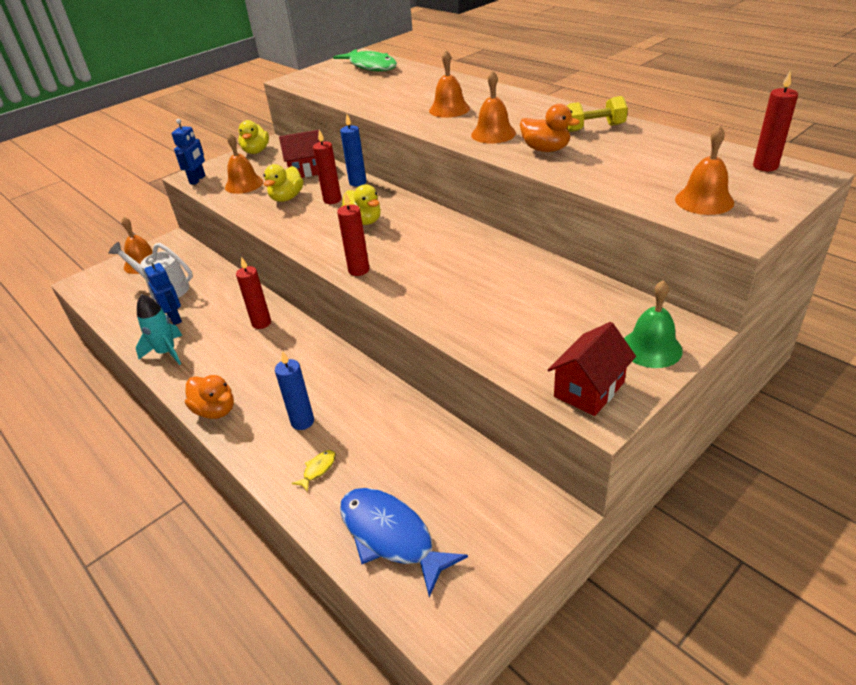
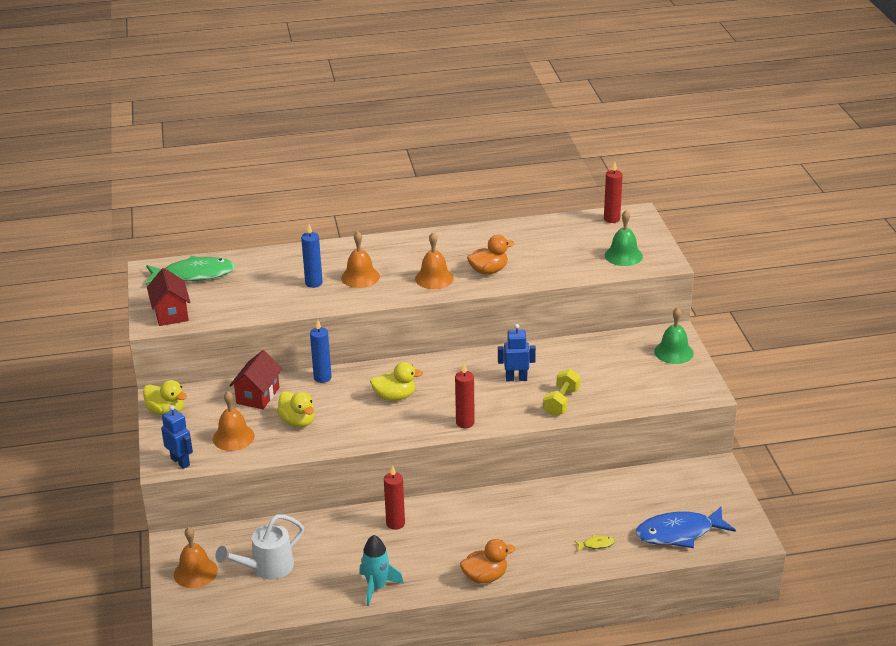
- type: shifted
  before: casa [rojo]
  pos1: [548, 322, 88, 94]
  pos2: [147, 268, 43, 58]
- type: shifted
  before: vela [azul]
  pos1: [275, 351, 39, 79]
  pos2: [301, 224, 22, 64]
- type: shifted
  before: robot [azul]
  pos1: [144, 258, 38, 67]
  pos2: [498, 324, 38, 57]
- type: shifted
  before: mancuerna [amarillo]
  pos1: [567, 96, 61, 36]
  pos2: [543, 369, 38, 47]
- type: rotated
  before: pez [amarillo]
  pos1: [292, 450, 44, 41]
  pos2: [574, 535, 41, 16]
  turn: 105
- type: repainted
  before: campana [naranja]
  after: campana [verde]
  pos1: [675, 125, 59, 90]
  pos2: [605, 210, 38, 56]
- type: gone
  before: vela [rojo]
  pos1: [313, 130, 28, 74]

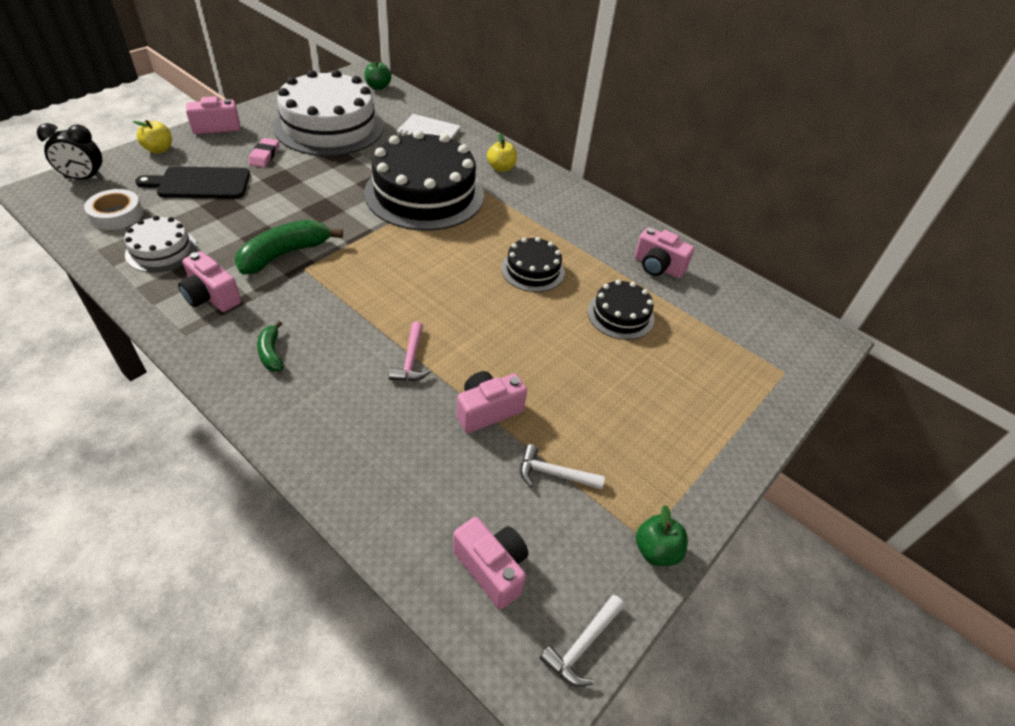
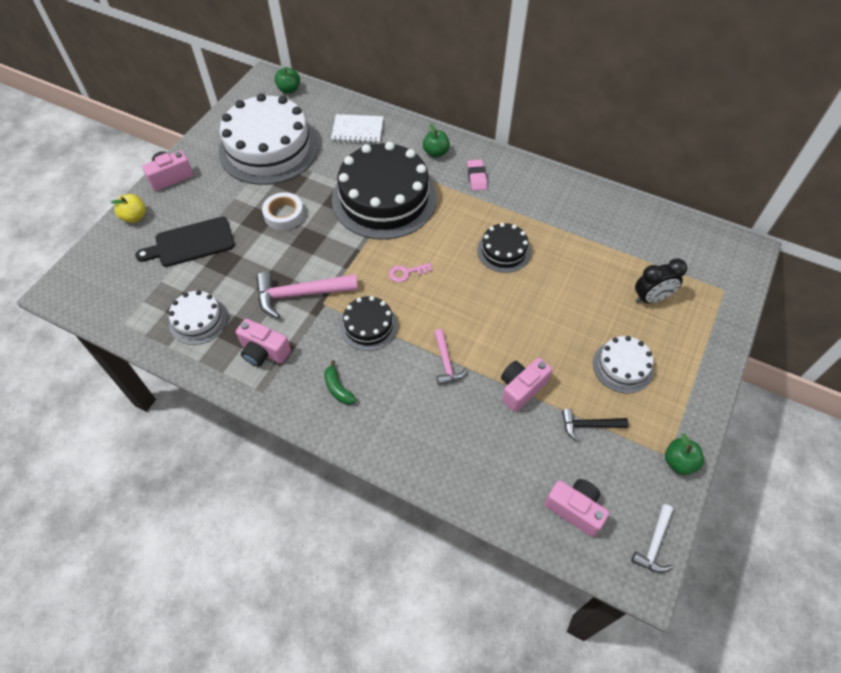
- type: swapped
  before: plátano [verde]
  after: martillo [rosa]
  pos1: [235, 220, 108, 55]
  pos2: [256, 272, 102, 47]
- type: shifted
  before: cinta adhesiva [blanco]
  pos1: [84, 189, 59, 41]
  pos2: [262, 192, 42, 38]
- type: shifted
  before: tarta [negro]
  pos1: [588, 280, 66, 60]
  pos2: [340, 296, 57, 55]
- type: new
  after: llave [rosa]
  pos2: [389, 263, 43, 19]
- type: repainted
  before: manzana [amarillo]
  after: manzana [verde]
  pos1: [487, 133, 30, 39]
  pos2: [423, 124, 27, 34]
- type: shifted
  before: goma de borrar [rosa]
  pos1: [248, 138, 31, 29]
  pos2: [467, 159, 20, 32]
- type: repainted
  before: martillo [blanco]
  after: martillo [negro]
  pos1: [520, 444, 85, 46]
  pos2: [562, 409, 66, 33]
- type: new
  after: tarta [blanco]
  pos2: [593, 336, 61, 58]
- type: shifted
  before: despertador [negro]
  pos1: [37, 123, 67, 57]
  pos2: [635, 258, 52, 46]
- type: gone
  before: cámara [rosa]
  pos1: [634, 227, 60, 51]

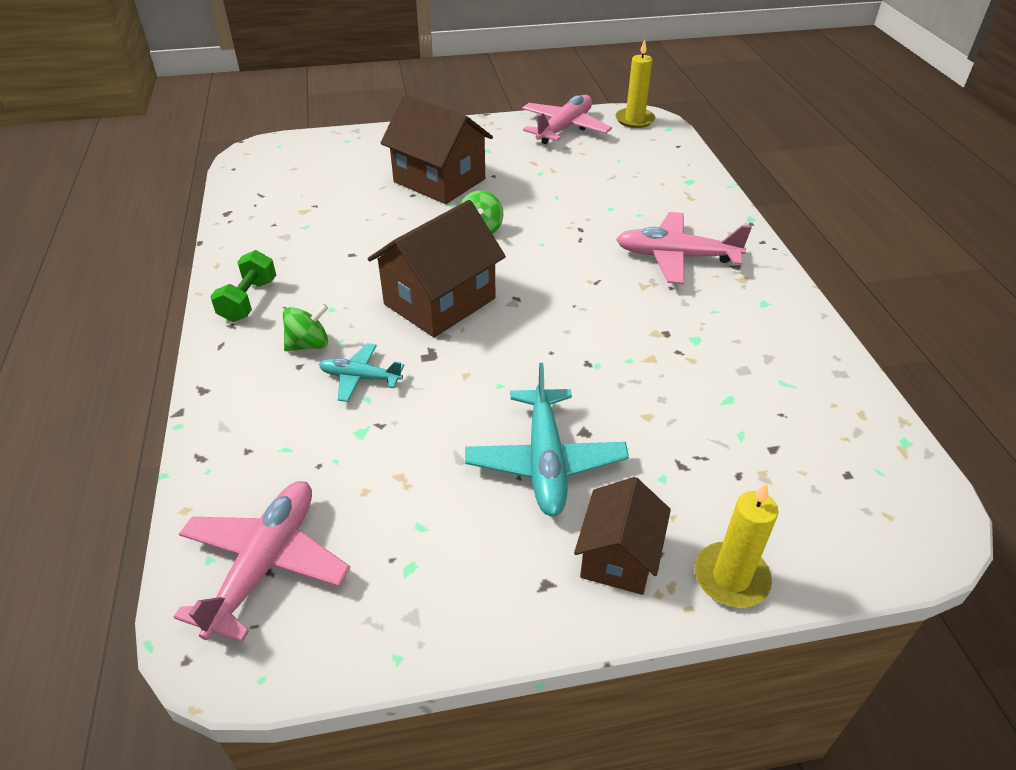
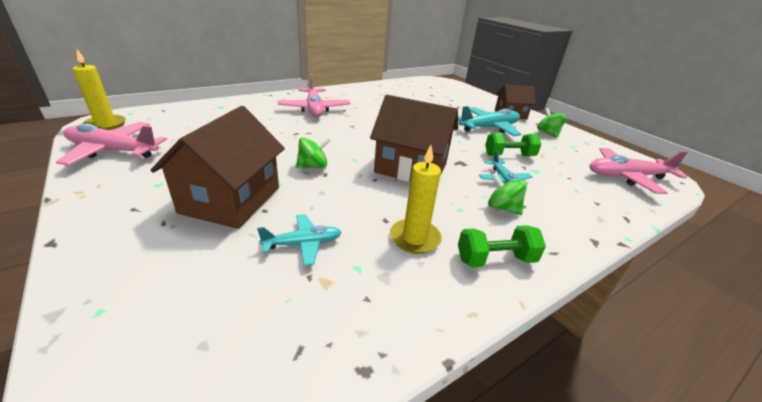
- type: new
  after: avión [turquesa]
  pos2: [257, 214, 85, 52]
- type: shifted
  before: vela [amarillo]
  pos1: [695, 483, 84, 125]
  pos2: [390, 145, 52, 109]
- type: new
  after: mancuerna [verde]
  pos2: [485, 133, 56, 23]
- type: new
  after: peonza [verde]
  pos2: [537, 108, 30, 30]

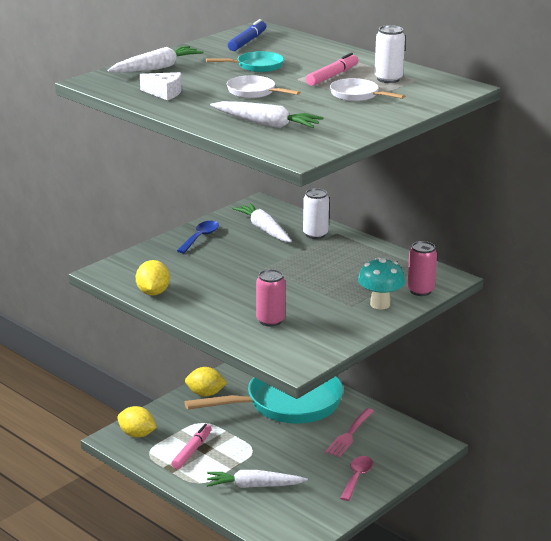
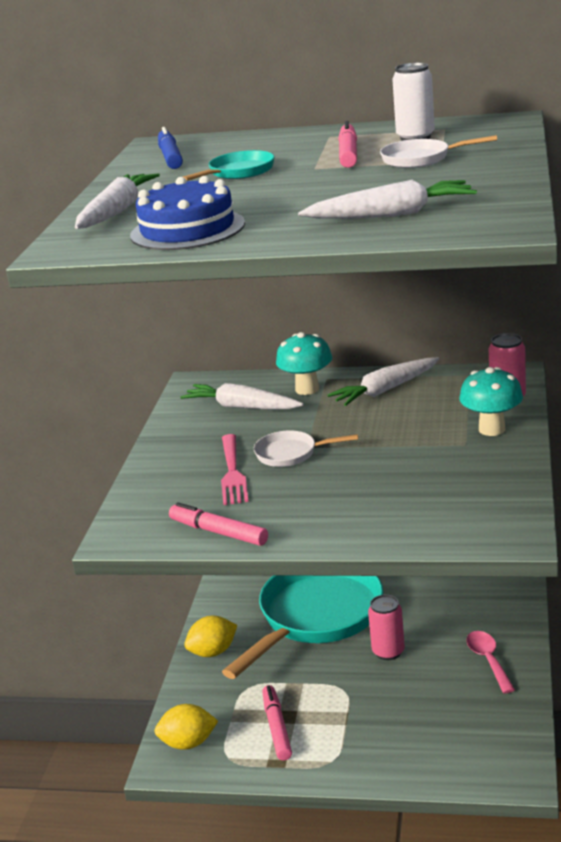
- type: swapped
  before: queso [blanco]
  after: tarta [azul]
  pos1: [140, 72, 42, 28]
  pos2: [130, 176, 115, 74]
- type: swapped
  before: limón [amarillo]
  after: rotulador [rosa]
  pos1: [136, 260, 34, 36]
  pos2: [169, 502, 99, 44]
- type: shifted
  before: tenedor [rosa]
  pos1: [325, 408, 49, 49]
  pos2: [221, 434, 28, 71]
- type: shifted
  before: sartén [blanco]
  pos1: [227, 75, 73, 23]
  pos2: [254, 430, 104, 37]
- type: swapped
  before: lata [blanco]
  after: seta [turquesa]
  pos1: [303, 188, 26, 51]
  pos2: [276, 332, 56, 63]
- type: shifted
  before: zanahoria [blanco]
  pos1: [207, 470, 101, 18]
  pos2: [328, 357, 111, 49]
- type: shifted
  before: lata [rosa]
  pos1: [256, 269, 29, 58]
  pos2: [368, 595, 37, 65]
- type: gone
  before: cuchara [azul]
  pos1: [177, 221, 42, 32]

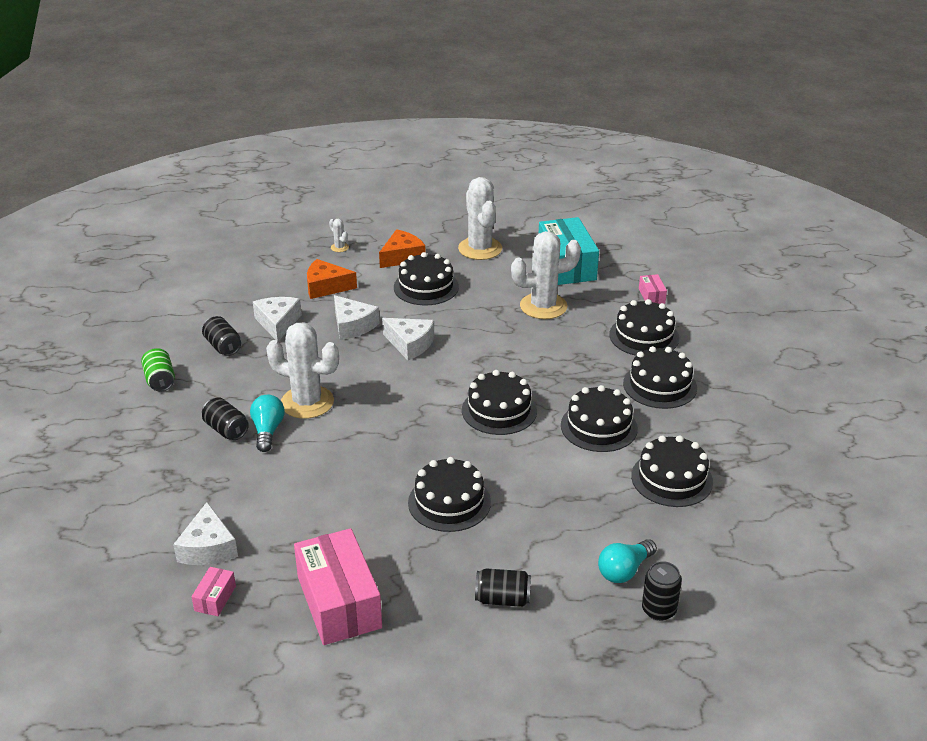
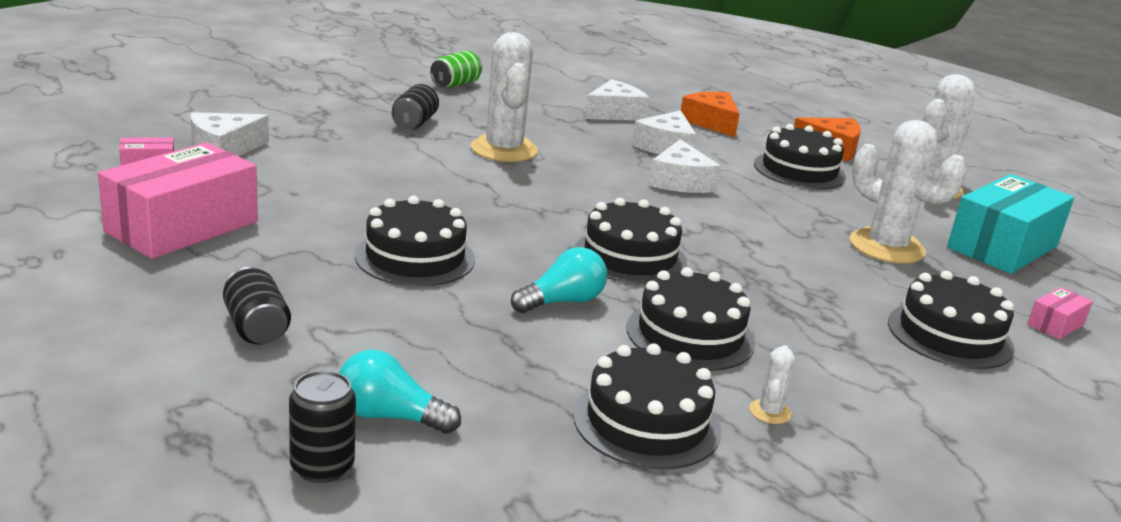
- type: shifted
  before: bombilla [turquesa]
  pos1: [250, 395, 35, 57]
  pos2: [511, 247, 96, 66]
- type: shifted
  before: cactus [blanco]
  pos1: [329, 219, 20, 33]
  pos2: [749, 345, 46, 79]
- type: gone
  before: lata [negro]
  pos1: [202, 316, 39, 40]
- type: gone
  before: tarta [negro]
  pos1: [623, 346, 74, 63]

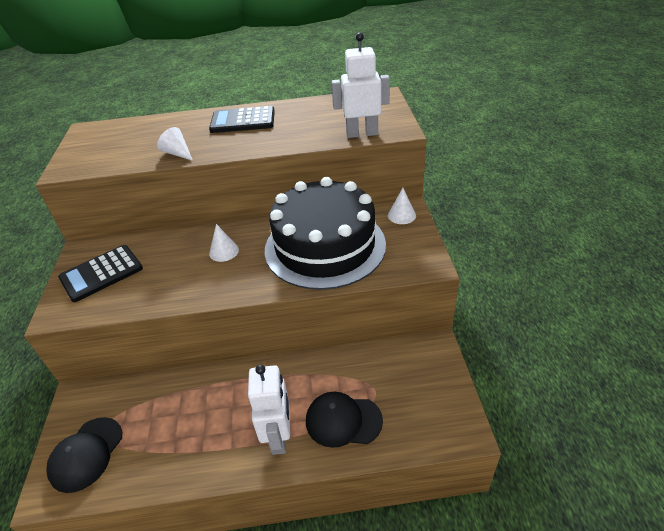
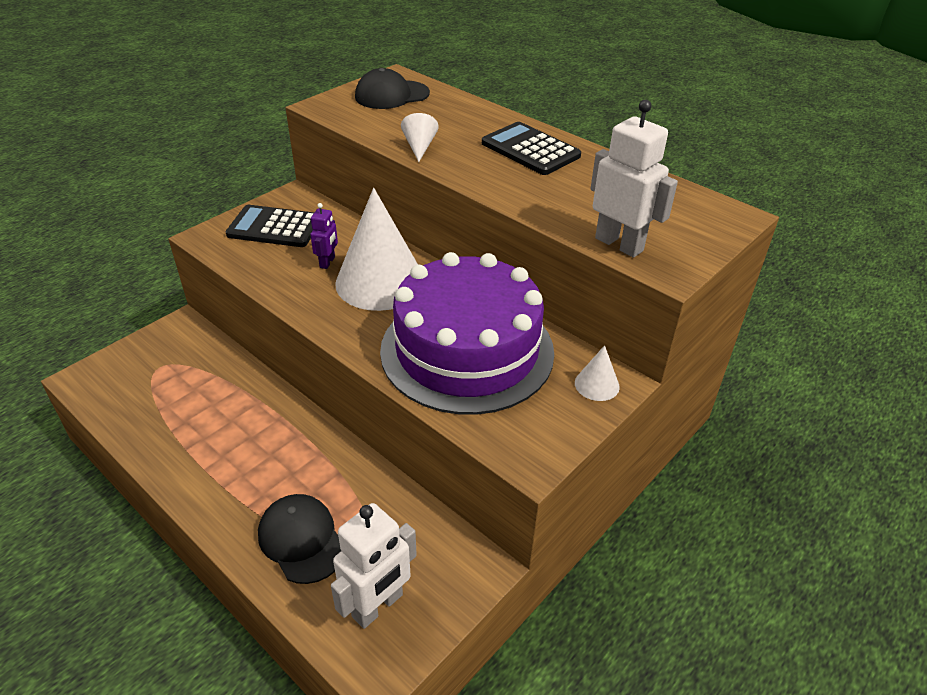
- type: new
  after: robot [morado]
  pos2: [310, 203, 28, 66]
- type: shifted
  before: robot [blanco]
  pos1: [248, 364, 42, 91]
  pos2: [331, 503, 86, 126]
- type: scaled
  before: cono [blanco]
  pos1: [209, 224, 30, 38]
  pos2: [335, 188, 83, 123]
  scale: 2.32
- type: shifted
  before: gorra [negro]
  pos1: [47, 417, 75, 76]
  pos2: [355, 68, 75, 41]
- type: repainted
  before: tarta [negro]
  after: tarta [morado]
  pos1: [265, 177, 121, 113]
  pos2: [380, 252, 174, 163]

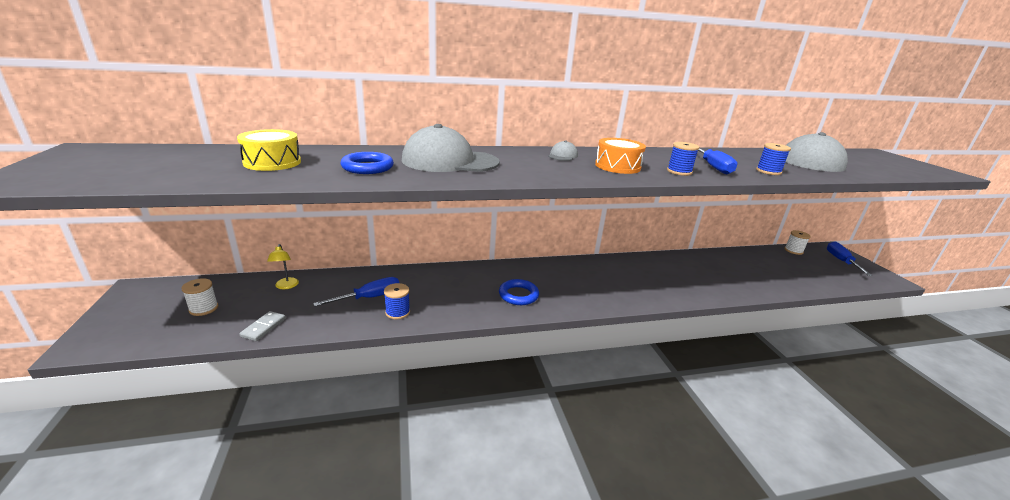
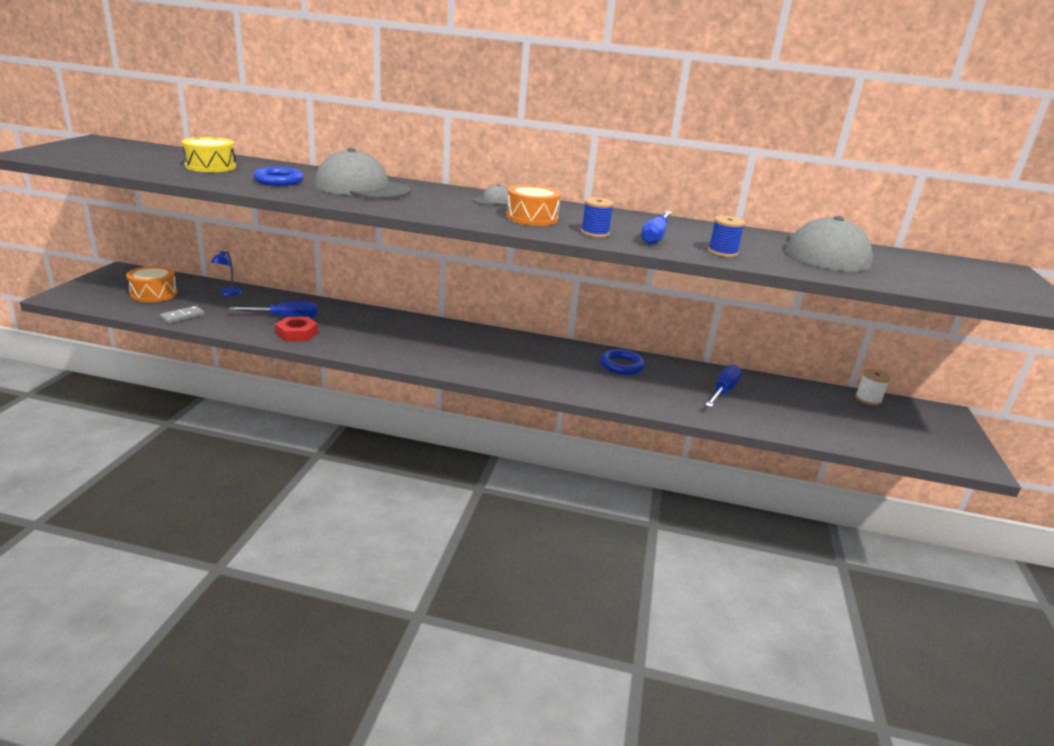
- type: swapped
  before: carrete [blanco]
  after: tambor [naranja]
  pos1: [181, 278, 37, 38]
  pos2: [126, 266, 51, 36]
- type: repainted
  before: lámpara [amarillo]
  after: lámpara [azul]
  pos1: [267, 244, 32, 45]
  pos2: [210, 250, 33, 46]
- type: swapped
  before: carrete [azul]
  after: tuerca [rojo]
  pos1: [384, 283, 26, 37]
  pos2: [275, 316, 43, 26]
- type: shifted
  before: anillo [azul]
  pos1: [499, 279, 40, 26]
  pos2: [600, 349, 45, 26]
- type: shifted
  before: destornillador [azul]
  pos1: [827, 241, 46, 35]
  pos2: [706, 365, 36, 42]

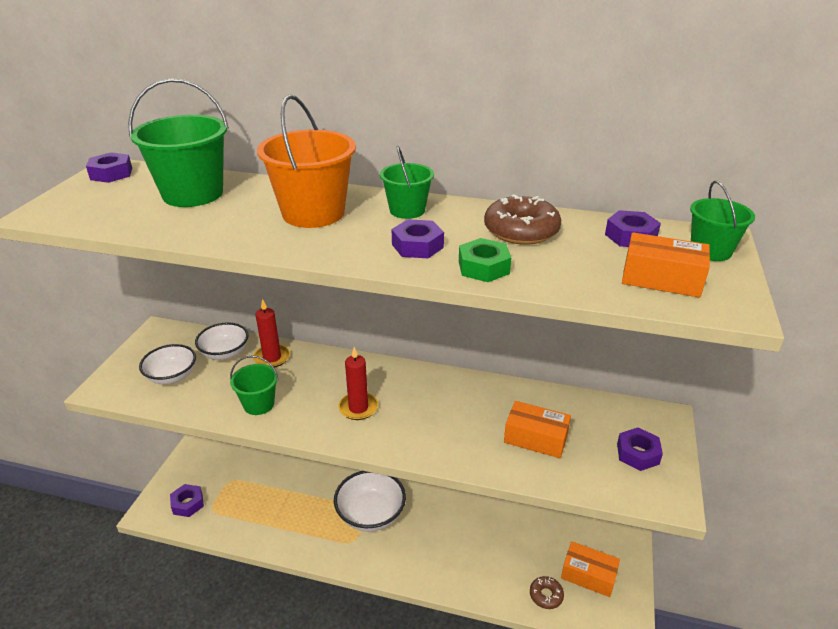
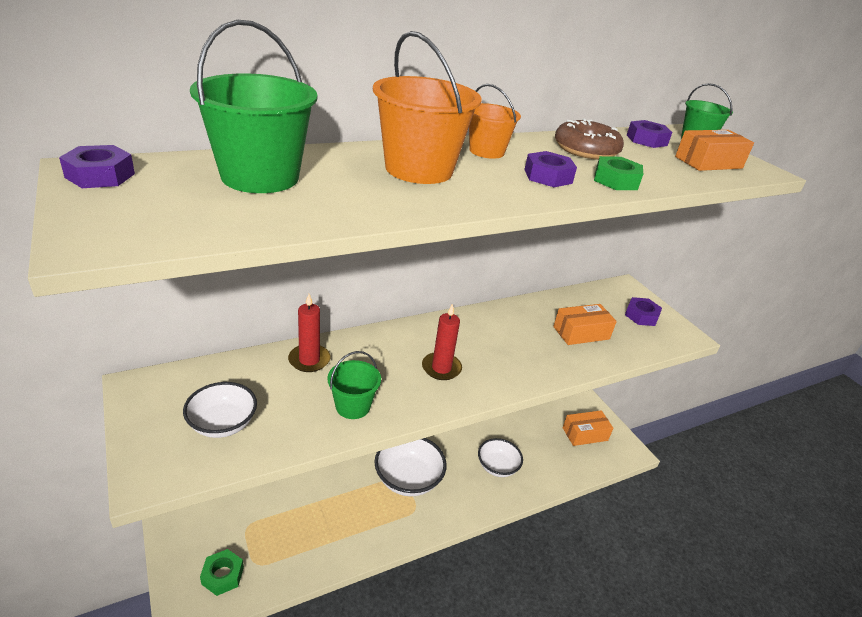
- type: repainted
  before: tuerca [morado]
  after: tuerca [verde]
  pos1: [170, 484, 34, 33]
  pos2: [200, 549, 44, 47]
- type: repainted
  before: balde [verde]
  after: balde [naranja]
  pos1: [380, 146, 54, 73]
  pos2: [469, 84, 52, 75]
- type: shifted
  before: cuenco [blanco]
  pos1: [195, 323, 53, 37]
  pos2: [478, 438, 45, 39]
- type: gone
  before: rosquilla [marrón]
  pos1: [530, 576, 34, 33]

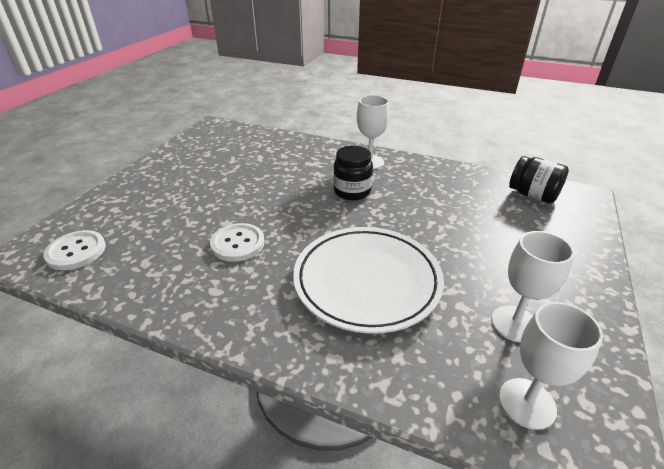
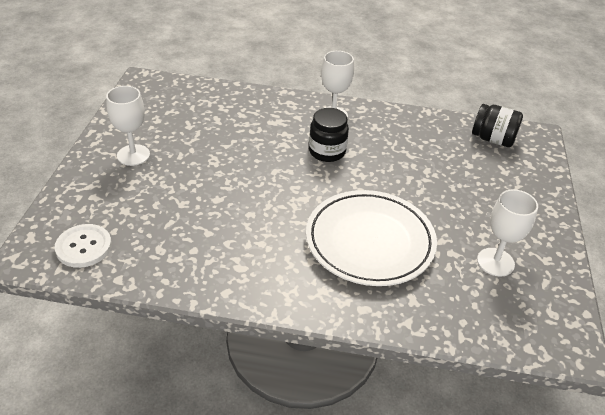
- type: shifted
  before: copa [blanco]
  pos1: [499, 302, 104, 128]
  pos2: [106, 86, 44, 80]
- type: gone
  before: botón [blanco]
  pos1: [210, 223, 55, 39]

